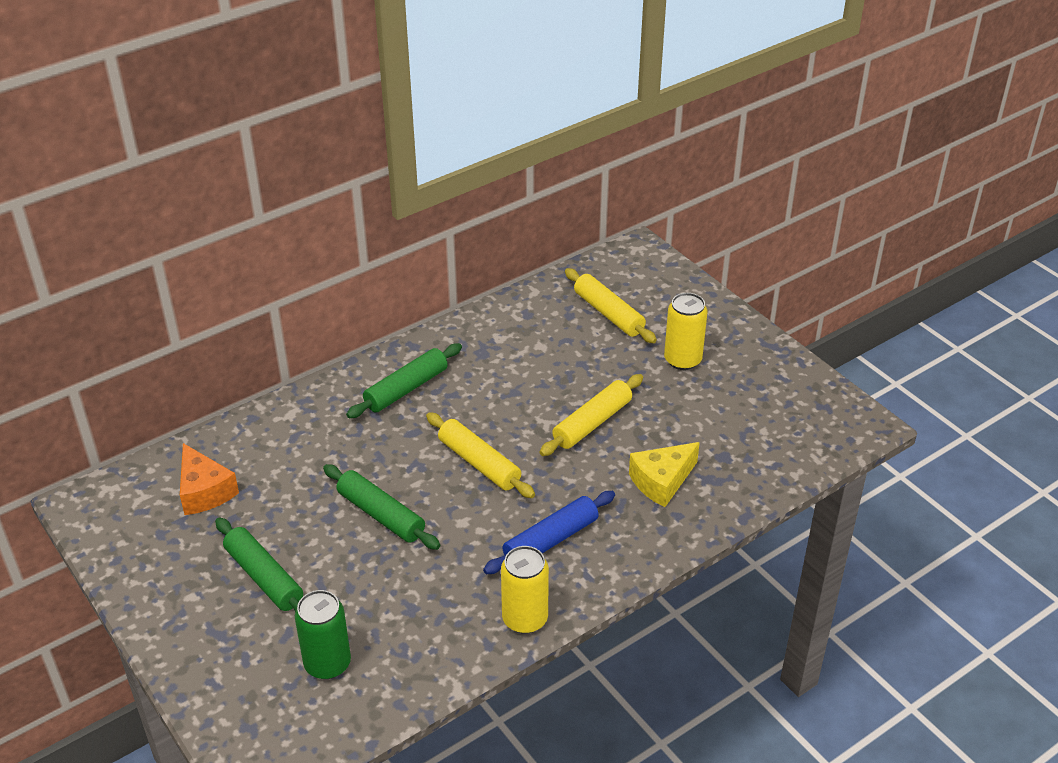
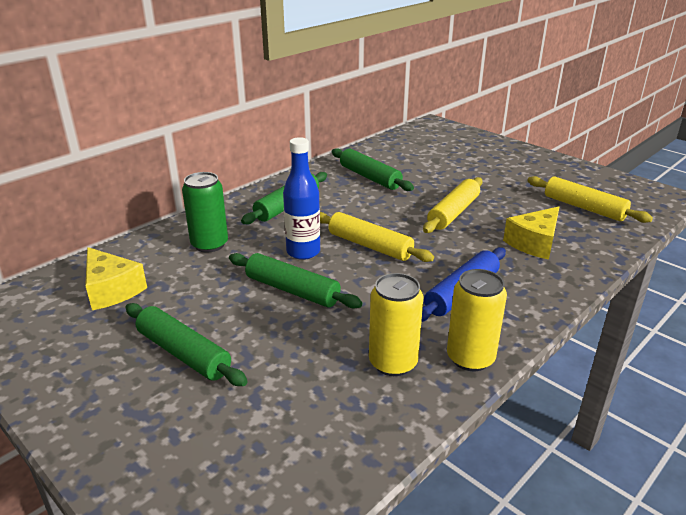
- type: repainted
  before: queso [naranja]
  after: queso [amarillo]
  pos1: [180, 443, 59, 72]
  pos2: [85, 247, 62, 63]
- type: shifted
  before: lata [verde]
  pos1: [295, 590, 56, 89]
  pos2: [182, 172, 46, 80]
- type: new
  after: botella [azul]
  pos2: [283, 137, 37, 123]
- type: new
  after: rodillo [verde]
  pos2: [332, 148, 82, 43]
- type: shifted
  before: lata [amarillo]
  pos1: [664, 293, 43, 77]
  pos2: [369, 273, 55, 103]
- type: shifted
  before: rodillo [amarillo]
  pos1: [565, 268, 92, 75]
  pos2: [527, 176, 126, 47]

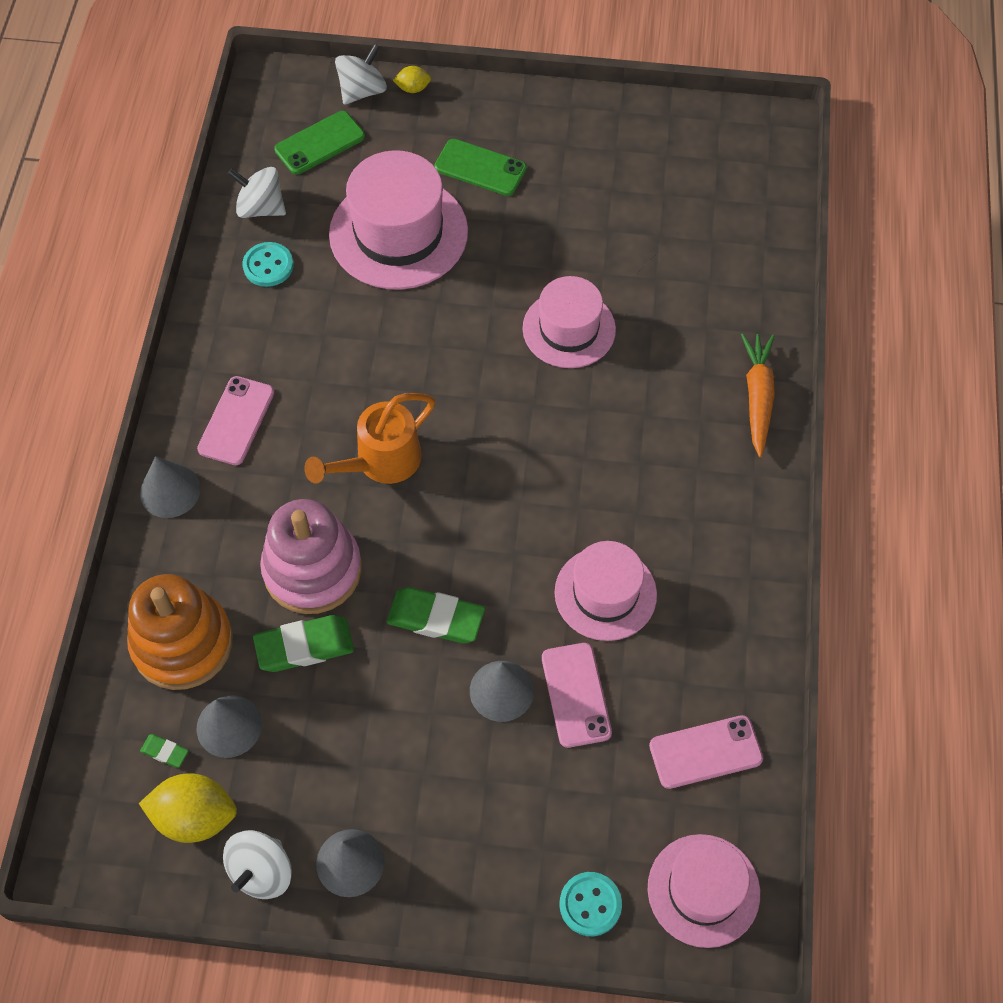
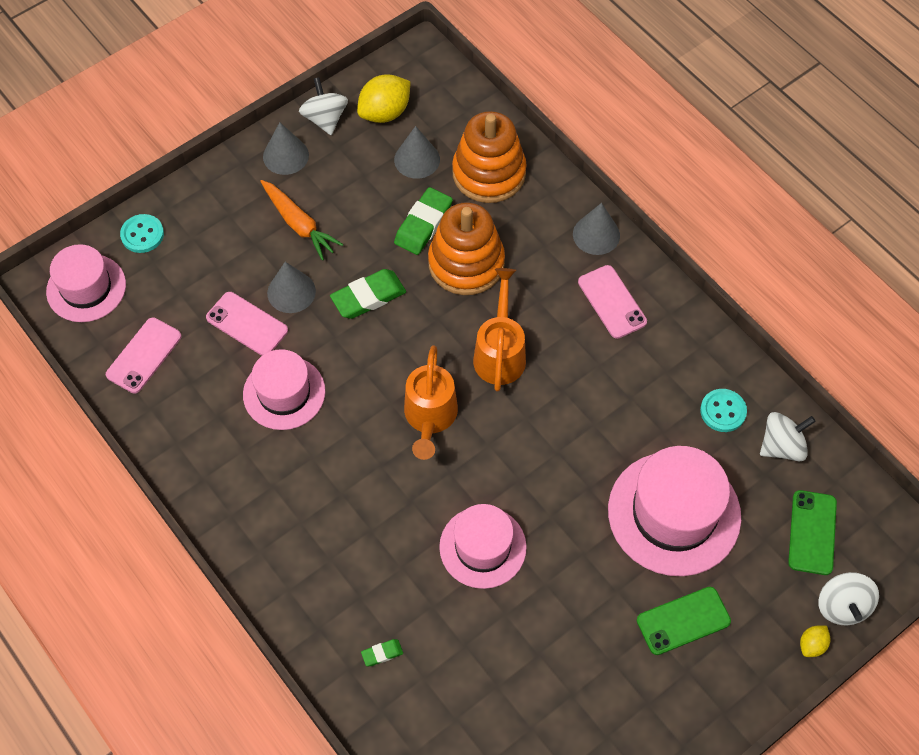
- type: shifted
  before: zanahoria [naranja]
  pos1: [741, 333, 34, 124]
  pos2: [260, 180, 83, 80]
- type: shifted
  before: goma de borrar [verde]
  pos1: [140, 734, 49, 33]
  pos2: [361, 639, 42, 27]
- type: new
  after: regadera [naranja]
  pos2: [404, 345, 54, 115]
- type: repainted
  before: juguete apilable [rosa]
  after: juguete apilable [naranja]
  pos1: [260, 499, 102, 115]
  pos2: [428, 202, 77, 93]

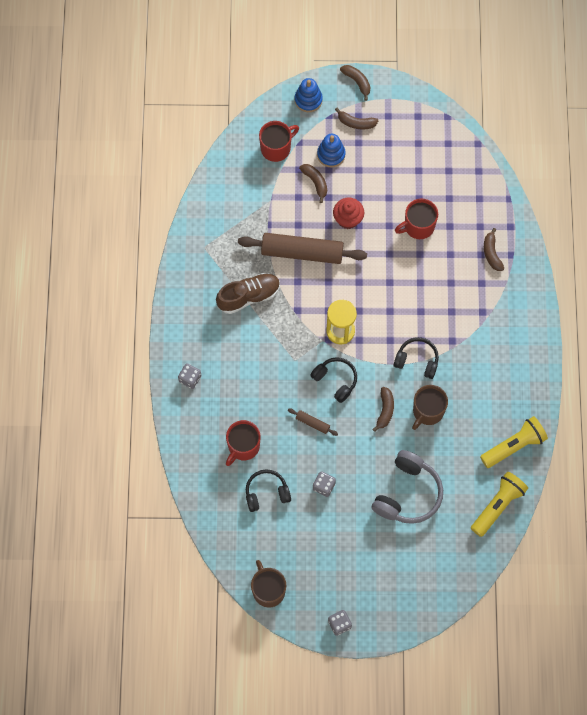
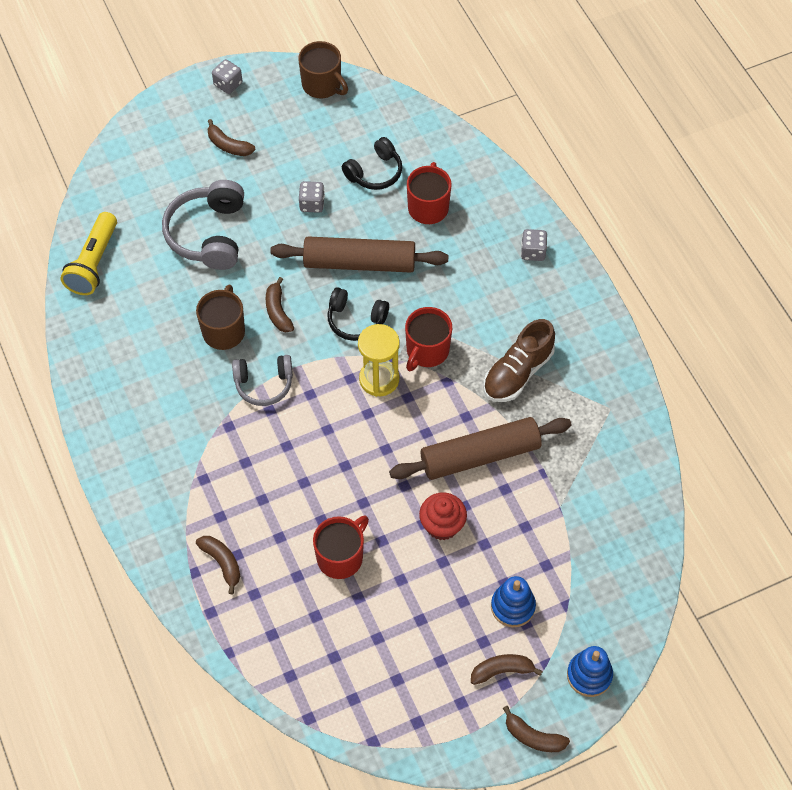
- type: shifted
  before: plátano [marrón]
  pos1: [299, 164, 28, 39]
  pos2: [207, 119, 48, 37]
- type: repainted
  before: auriculares [negro]
  after: auriculares [gris]
  pos1: [394, 337, 45, 42]
  pos2: [232, 355, 61, 51]
- type: scaled
  before: rodillo [marrón]
  pos1: [288, 409, 50, 27]
  pos2: [270, 236, 179, 37]
  scale: 2.39
- type: shifted
  before: taza [rojo]
  pos1: [259, 121, 40, 41]
  pos2: [405, 307, 47, 64]
- type: gone
  before: lámpara de mano [amarillo]
  pos1: [480, 416, 68, 52]

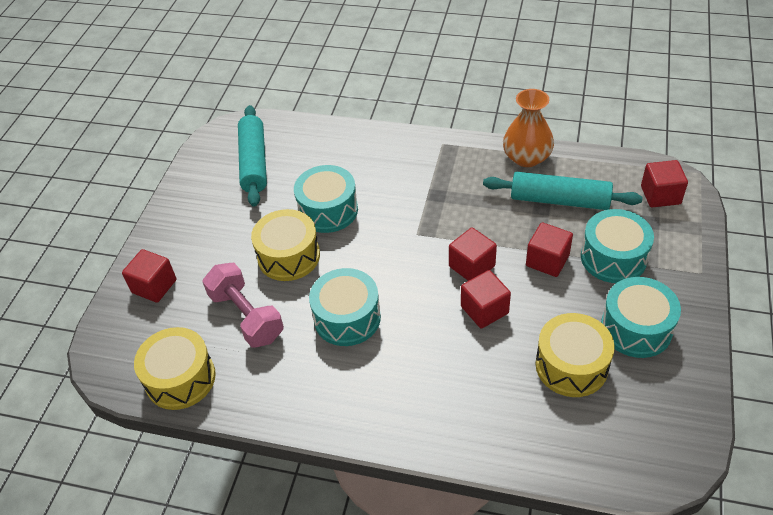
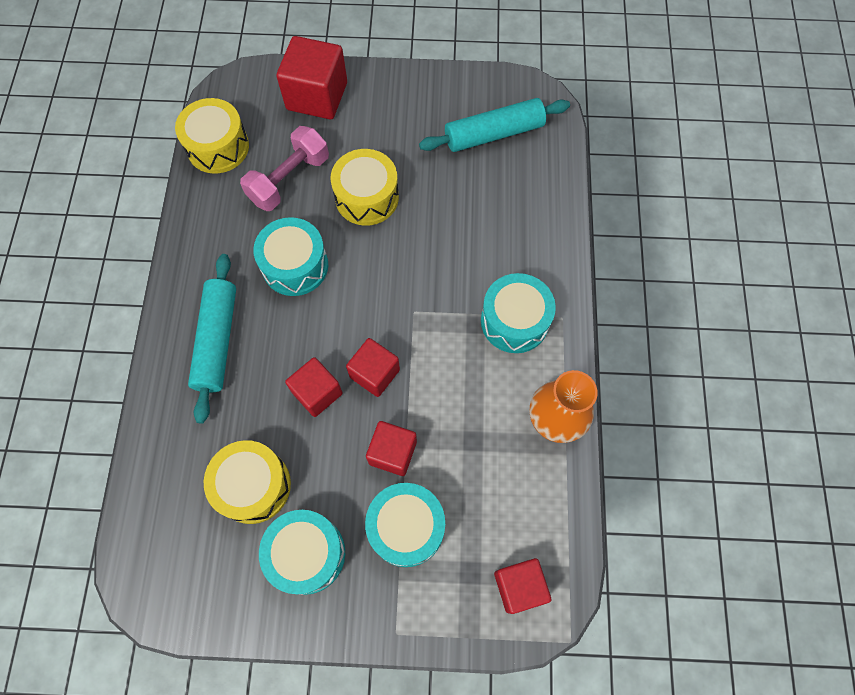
- type: shifted
  before: rodillo [turquesa]
  pos1: [483, 172, 160, 38]
  pos2: [188, 254, 48, 169]
- type: scaled
  before: cubo [rojo]
  pos1: [122, 249, 54, 54]
  pos2: [276, 36, 71, 83]
  scale: 1.58
- type: shifted
  before: tambor [turquesa]
  pos1: [294, 165, 64, 68]
  pos2: [481, 273, 75, 80]

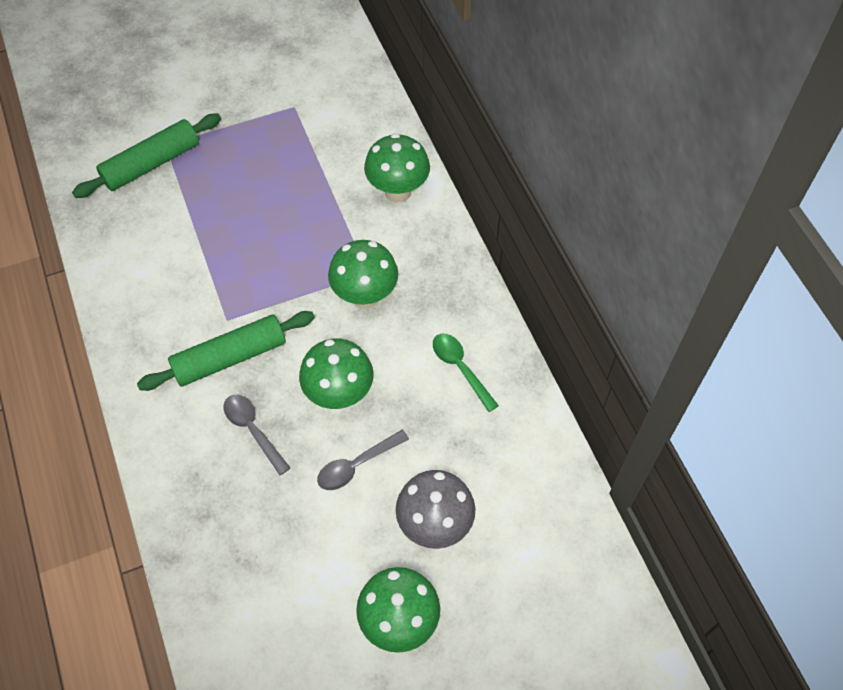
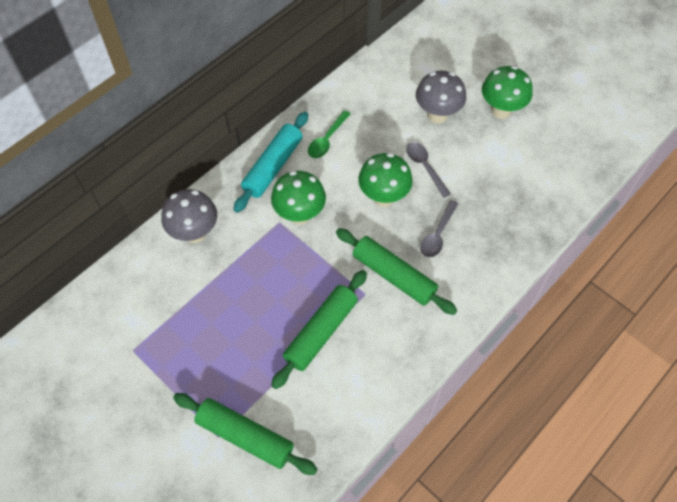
- type: repainted
  before: seta [verde]
  after: seta [gris]
  pos1: [364, 133, 66, 69]
  pos2: [161, 189, 56, 54]
- type: new
  after: rodillo [turquesa]
  pos2: [233, 112, 75, 101]
- type: new
  after: rodillo [verde]
  pos2: [271, 270, 96, 119]
- type: rotated
  before: cuchara [gris]
  pos1: [317, 430, 92, 60]
  pos2: [406, 142, 45, 56]
  turn: -150

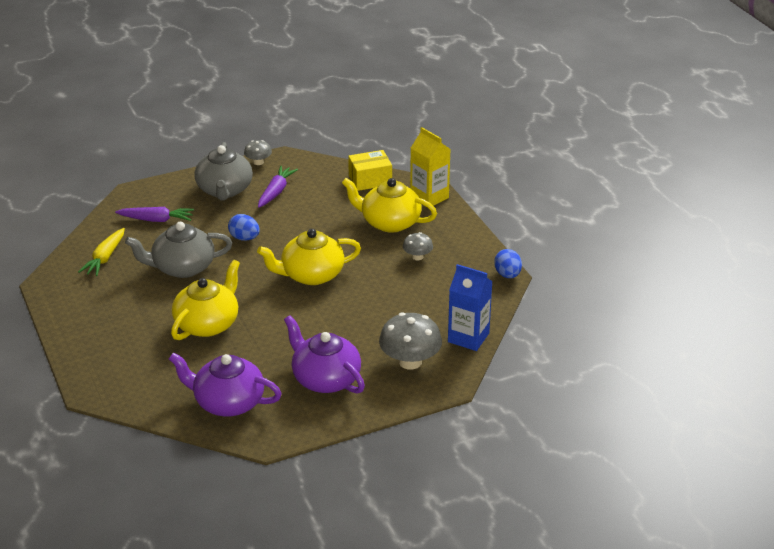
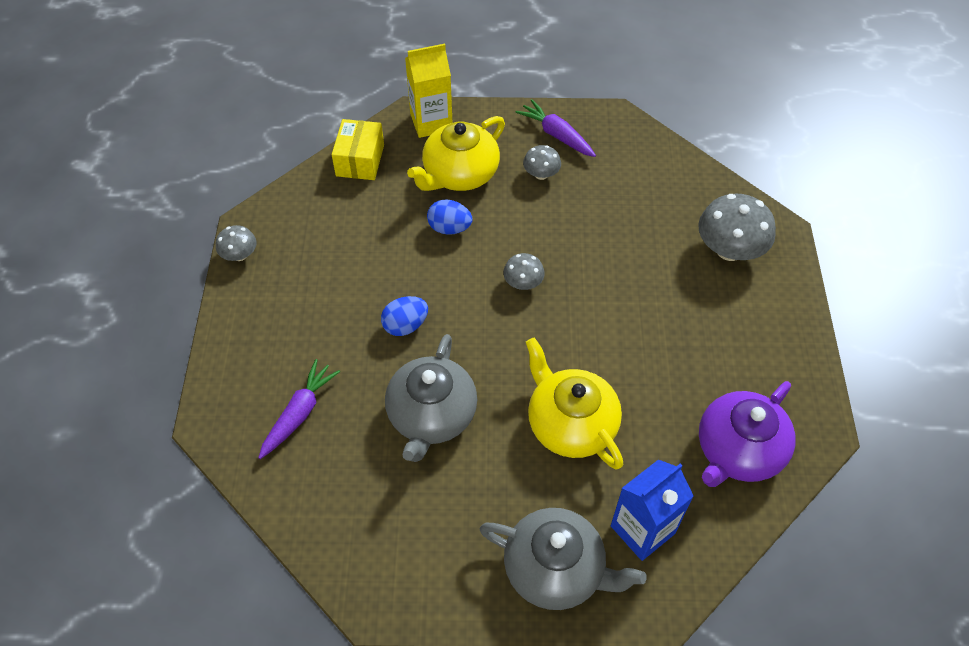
- type: shifted
  before: huevo [azul]
  pos1: [494, 249, 28, 29]
  pos2: [427, 199, 46, 36]
- type: shifted
  before: tetera [gris]
  pos1: [194, 142, 59, 59]
  pos2: [480, 508, 166, 102]
- type: swapped
  before: tetera [amarillo]
  after: seta [gris]
  pos1: [257, 229, 104, 56]
  pos2: [503, 253, 42, 37]
- type: shifted
  before: zanahoria [morado]
  pos1: [258, 166, 40, 42]
  pos2: [515, 99, 81, 58]
- type: shifted
  before: cartón de leche [azul]
  pos1: [448, 264, 45, 87]
  pos2: [611, 459, 83, 102]
- type: gone
  before: zanahoria [amarillo]
  pos1: [78, 228, 47, 48]
- type: gone
  before: tetera [morado]
  pos1: [284, 315, 81, 79]

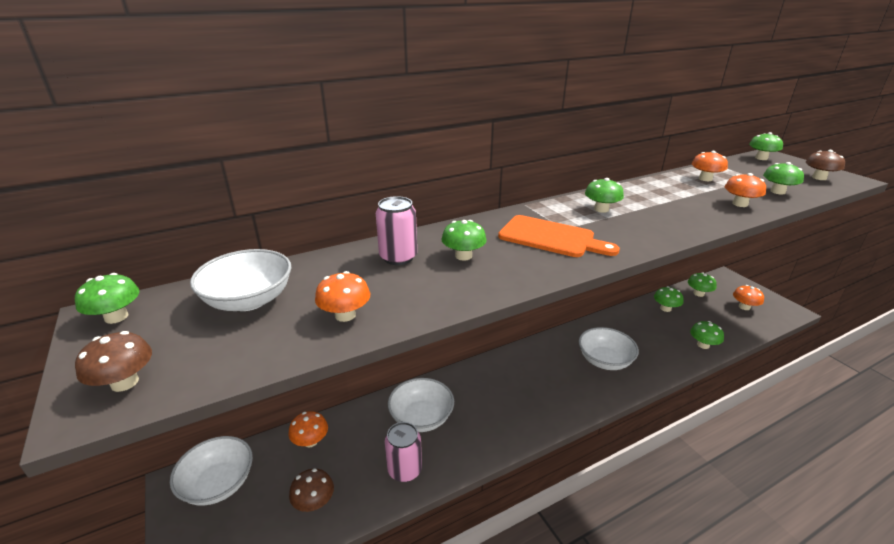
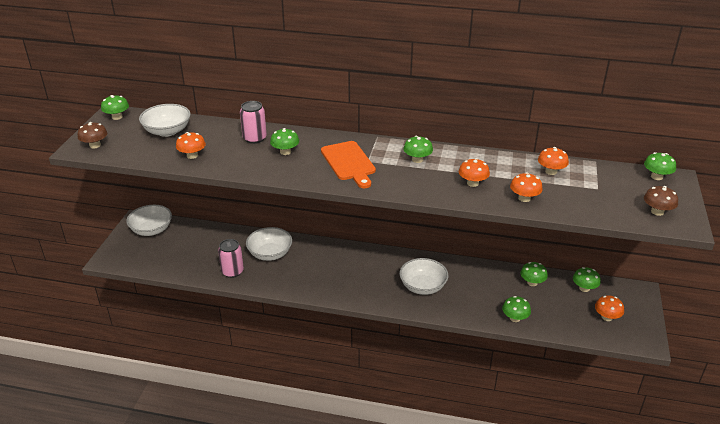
- type: shifted
  before: seta [naranja]
  pos1: [289, 411, 39, 36]
  pos2: [459, 158, 31, 29]
- type: gone
  before: seta [marrón]
  pos1: [289, 469, 45, 43]
- type: gone
  before: seta [verde]
  pos1: [763, 162, 41, 32]

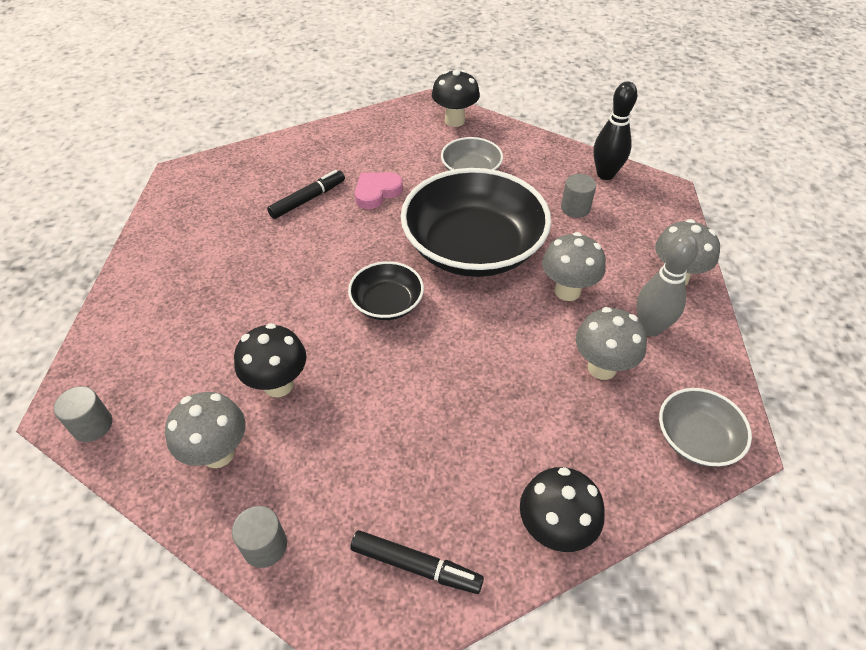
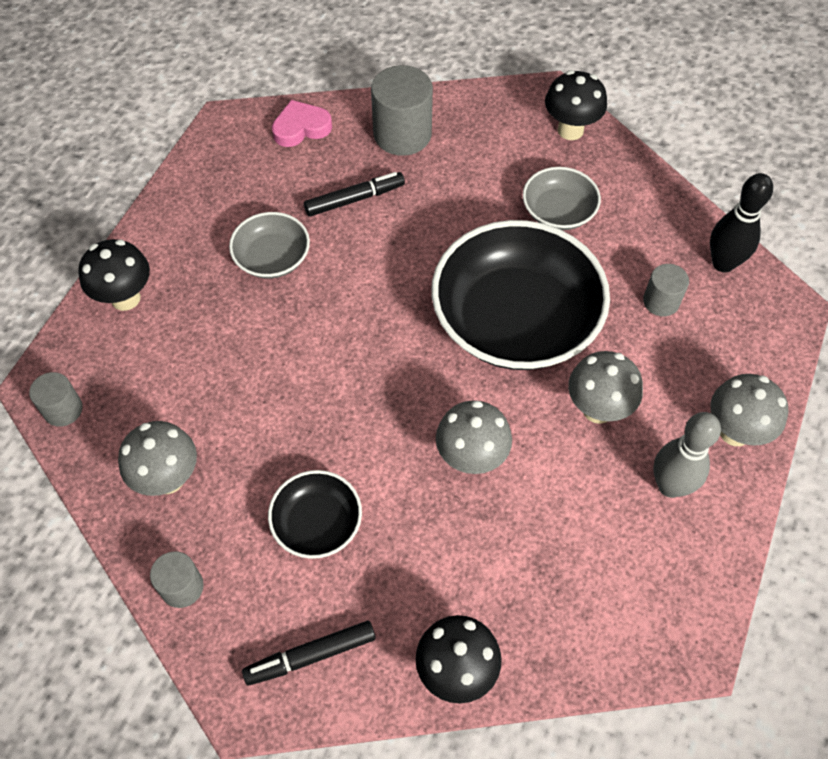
- type: shifted
  before: seta [negro]
  pos1: [234, 323, 72, 74]
  pos2: [78, 239, 72, 72]
- type: shifted
  before: cuenco [gris]
  pos1: [659, 388, 93, 79]
  pos2: [229, 212, 81, 66]
- type: rotated
  before: rotulador [negro]
  pos1: [350, 530, 134, 64]
  pos2: [242, 621, 134, 64]
  turn: 120
- type: shifted
  before: cuenco [negro]
  pos1: [348, 261, 76, 59]
  pos2: [268, 470, 94, 89]
- type: shifted
  before: corazón [rosa]
  pos1: [355, 172, 48, 37]
  pos2: [272, 100, 60, 47]
- type: new
  after: cilindro [gris]
  pos2: [371, 65, 62, 91]
- type: shifted
  before: seta [gris]
  pos1: [576, 307, 71, 73]
  pos2: [436, 400, 76, 74]

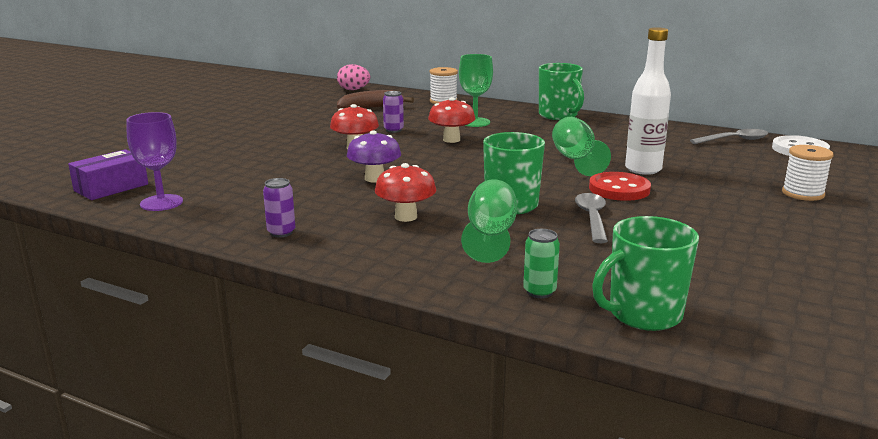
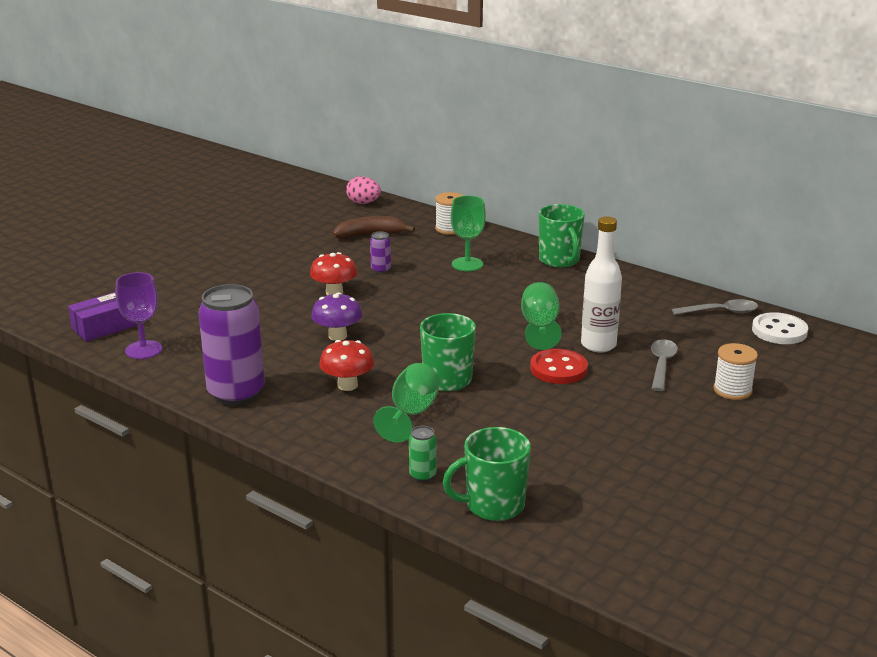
- type: scaled
  before: lata [morado]
  pos1: [263, 178, 32, 59]
  pos2: [198, 284, 67, 122]
  scale: 2.36
- type: shifted
  before: cuchara [gris]
  pos1: [575, 193, 33, 50]
  pos2: [651, 339, 27, 52]
- type: gone
  before: seta [rojo]
  pos1: [428, 97, 47, 46]

